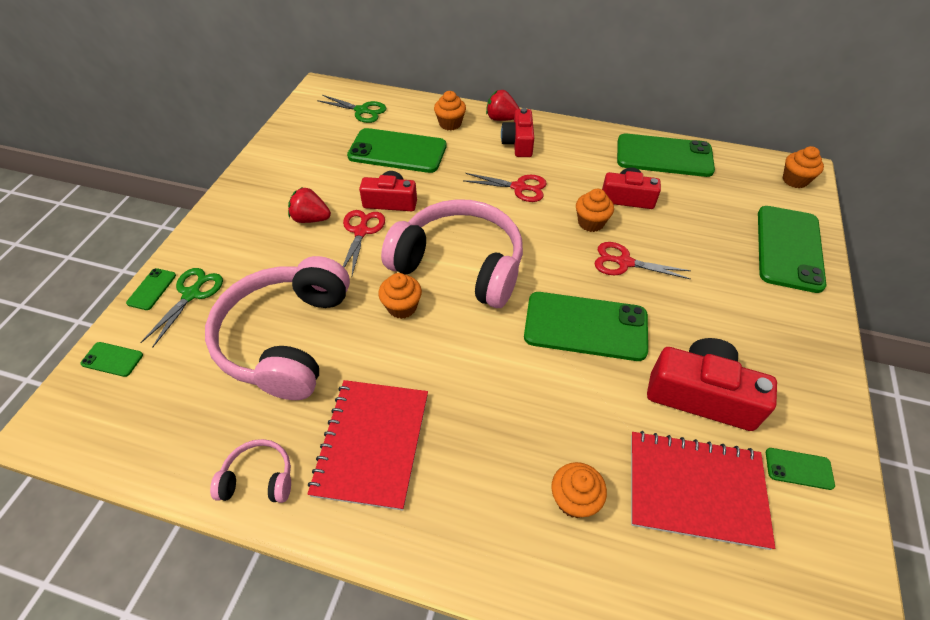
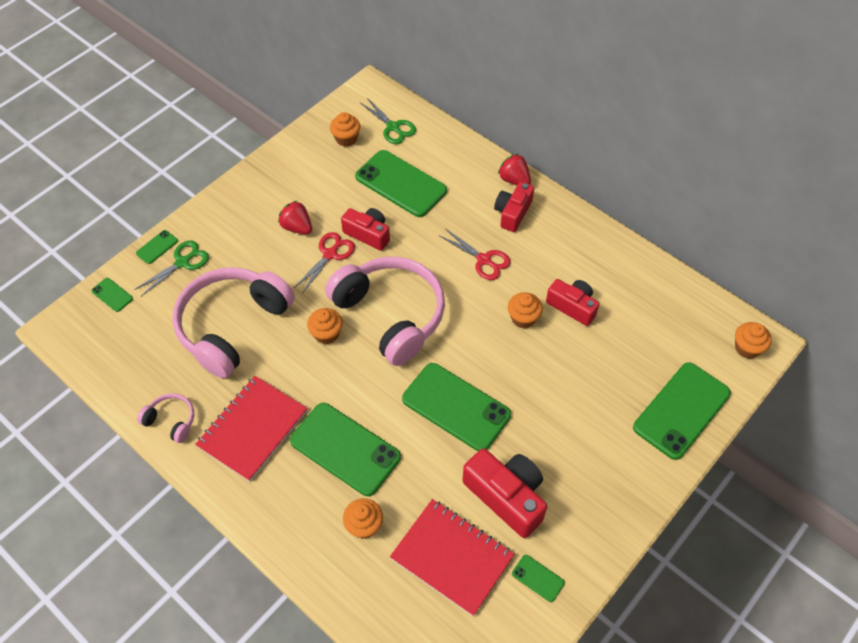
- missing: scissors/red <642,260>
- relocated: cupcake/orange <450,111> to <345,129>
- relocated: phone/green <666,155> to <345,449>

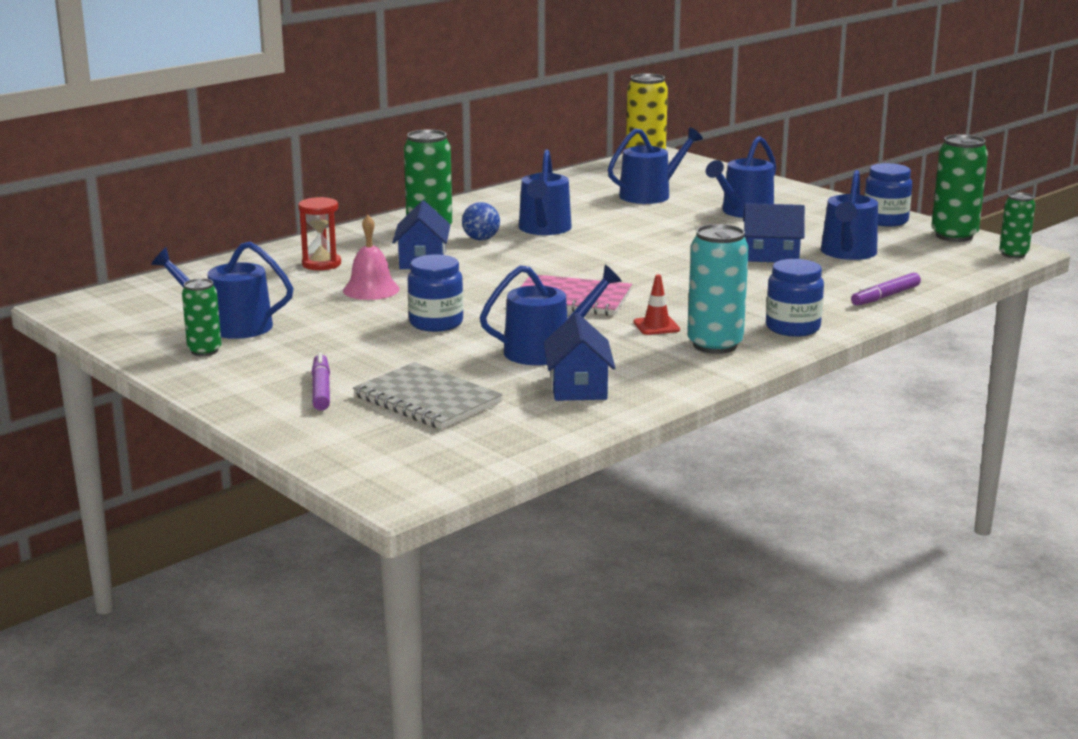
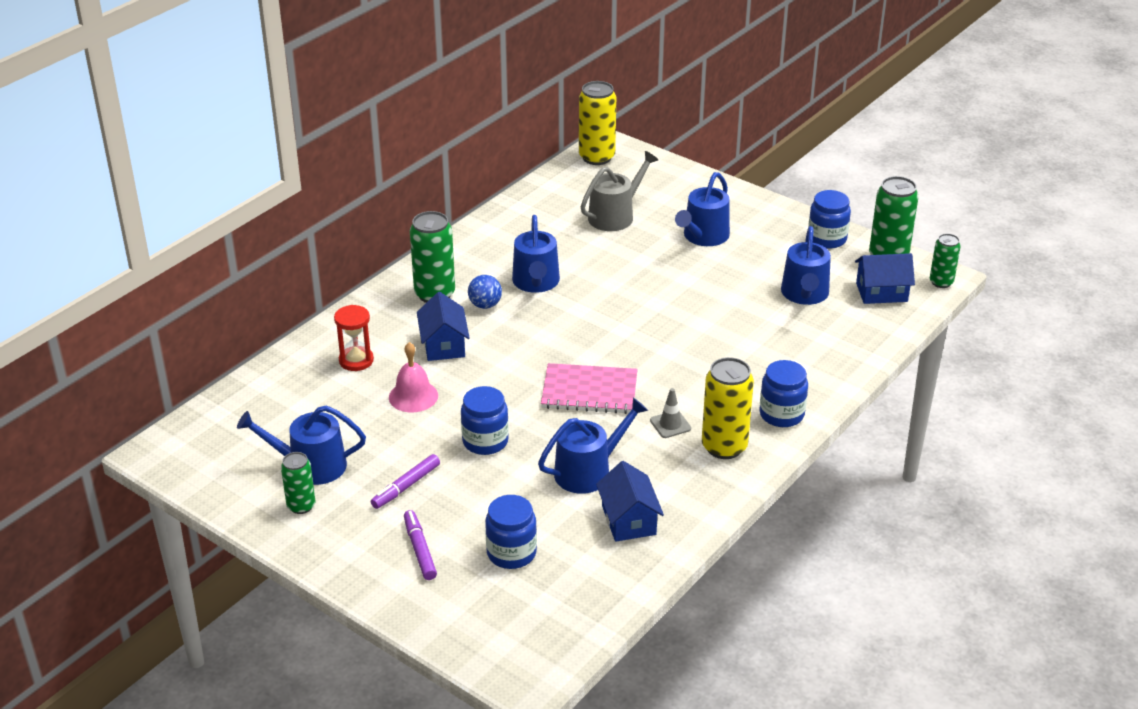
- relocated: house/blue <774,232> to <885,278>
- relocated: marker/purple <886,289> to <405,481>
- exchanged: notebook/grey <428,395> to jar/blue <511,532>
- colour: watering can/blue <655,165> to watering can/grey <619,191>
- colour: traffic cone/red <657,304> to traffic cone/grey <670,413>
- colour: can/turquoise <718,289> to can/yellow <728,408>

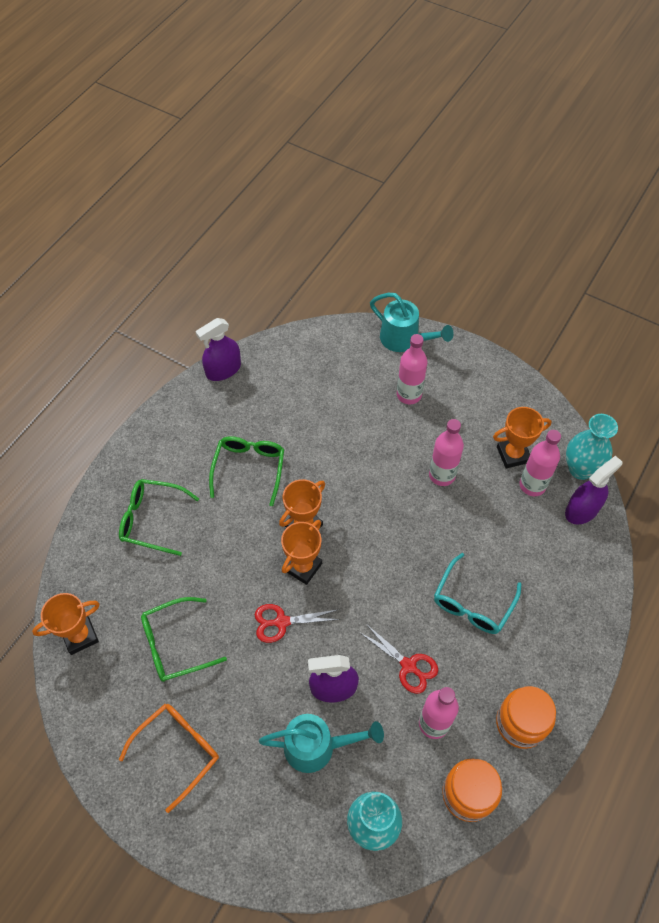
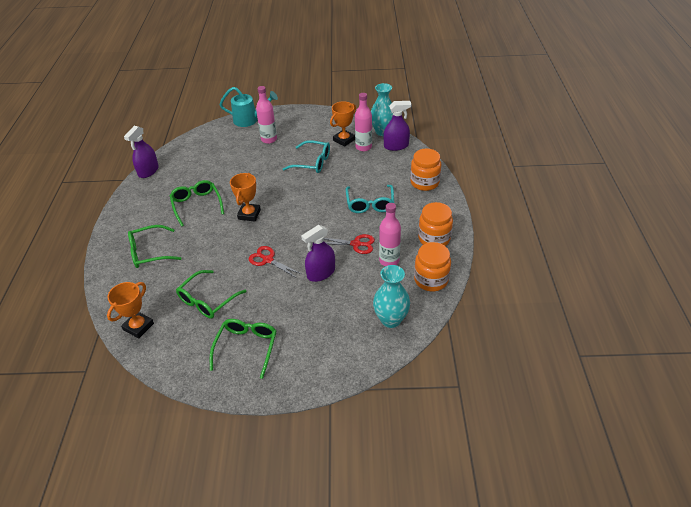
- missing: watering can/turquoise <321,743>
- missing: trophy/orange <301,552>
- appeared: jar/orange <425,169>
- exchanged: bottle/pink <446,452> to glasses/turquoise <306,156>
- colour: glasses/orange <169,758> to glasses/green <243,349>
- spun: scissors/red <298,623> = <275,261> 75 degrees clockwise
- spun: spray bottle/purple <593,490> = <398,126> 60 degrees clockwise

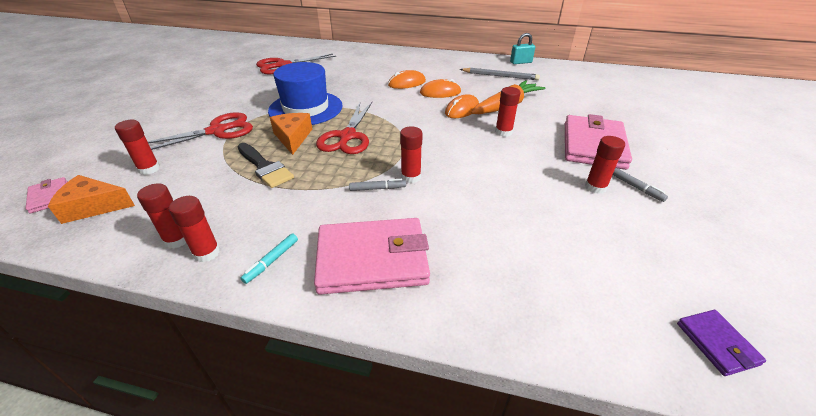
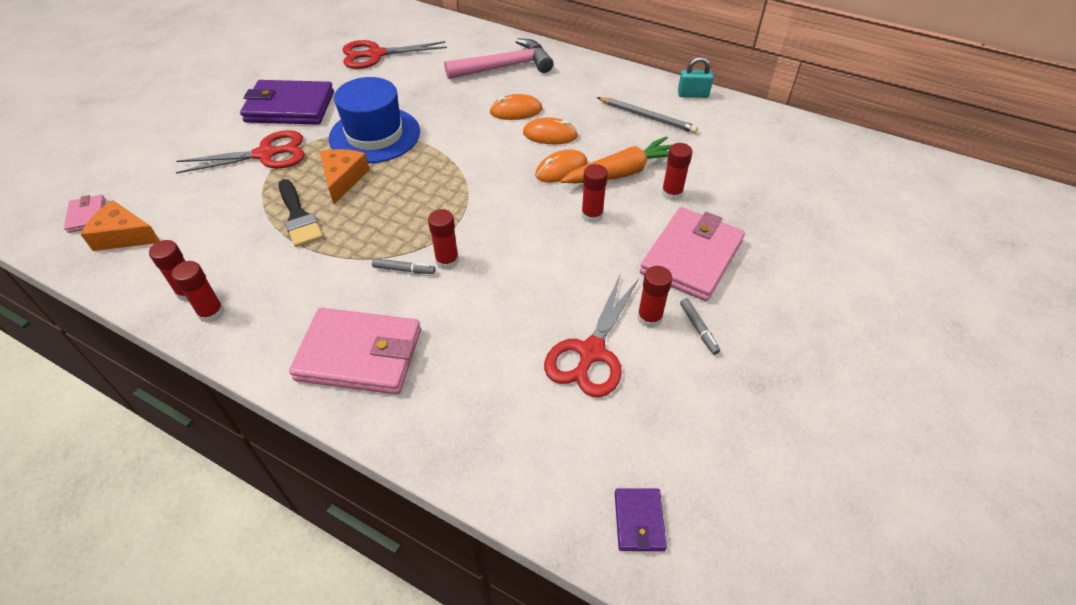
- missing: marker/turquoise <269,258>
- appeared: wallet/purple <287,102>
- appeared: hammer/pink <498,58>
- relocated: glue stick/red <137,147> to <677,172>
- relocated: scissors/red <344,128> to <591,336>

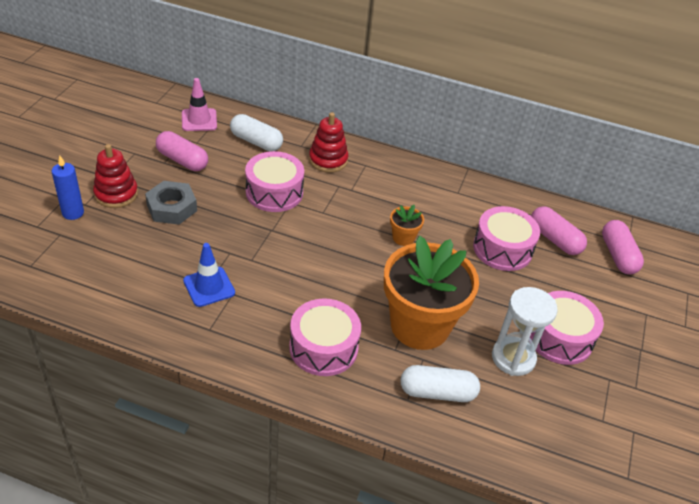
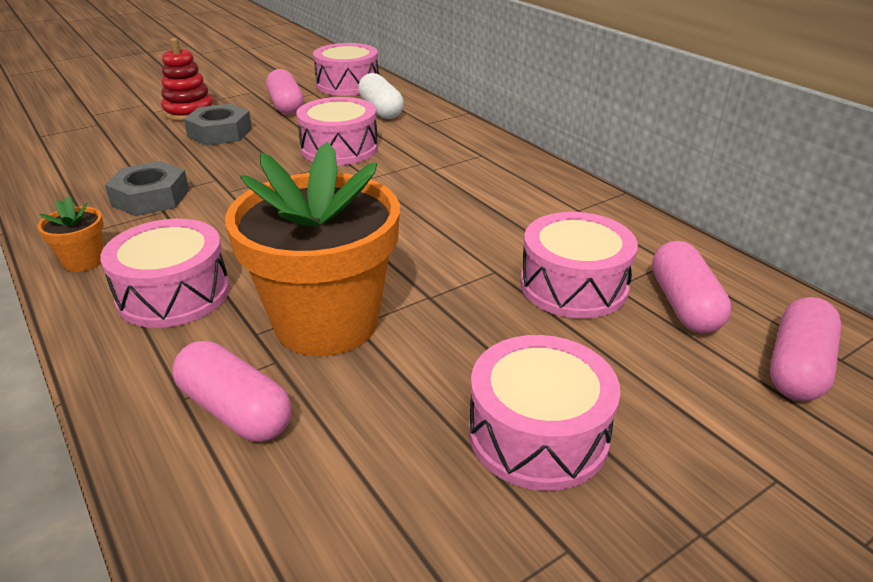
- missing: candle/blue <68,187>
- missing: stacking toy/red <328,142>
- missing: hourglass/white <525,331>
- relocated: flower pot/orange <407,225> to <70,234>
- exchanged: traffic cone/pink <199,104> to drum/pink <346,69>
- exchanged: traffic cone/blue <209,275> to nut/grey <147,188>
- colour: capsule/white <440,383> to capsule/pink <232,391>

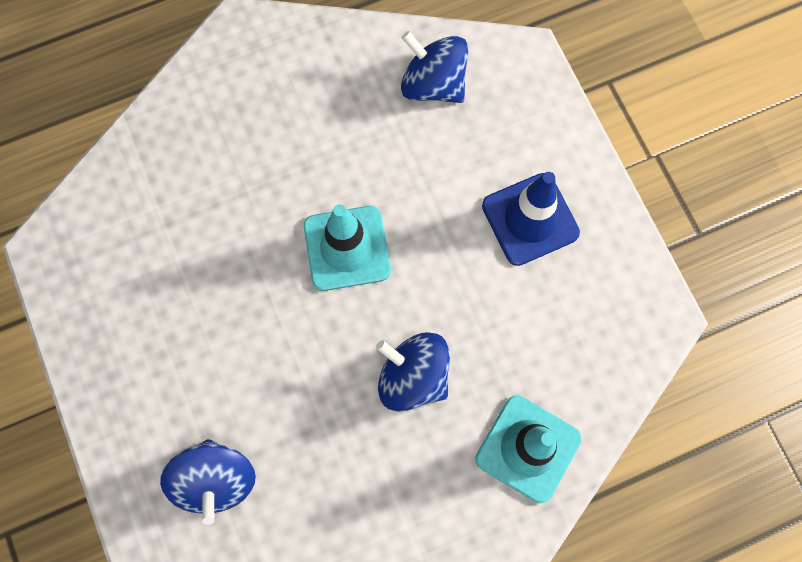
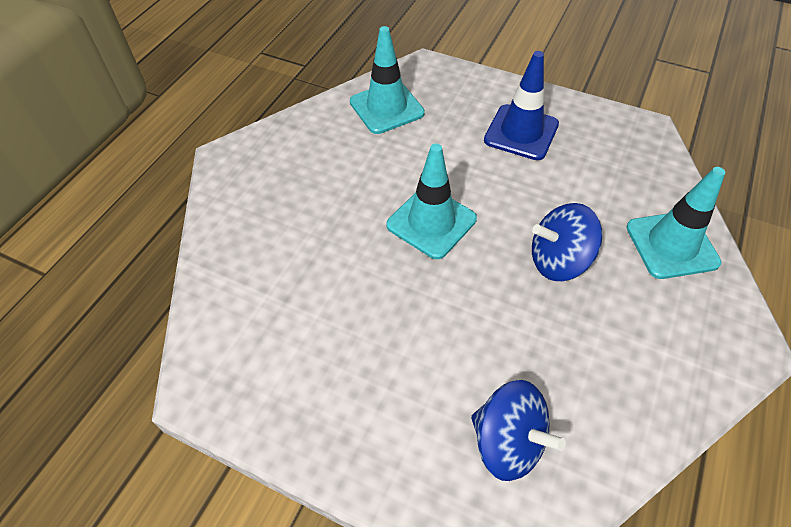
- exchanged: spinning top/blue <434,67> to traffic cone/turquoise <387,80>

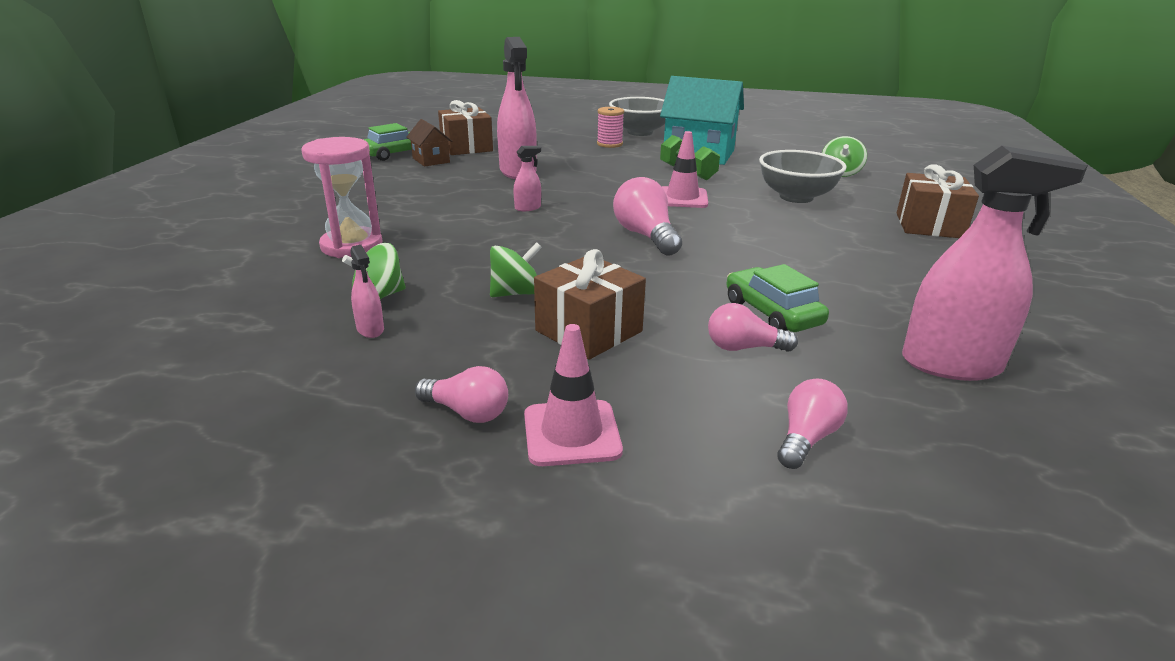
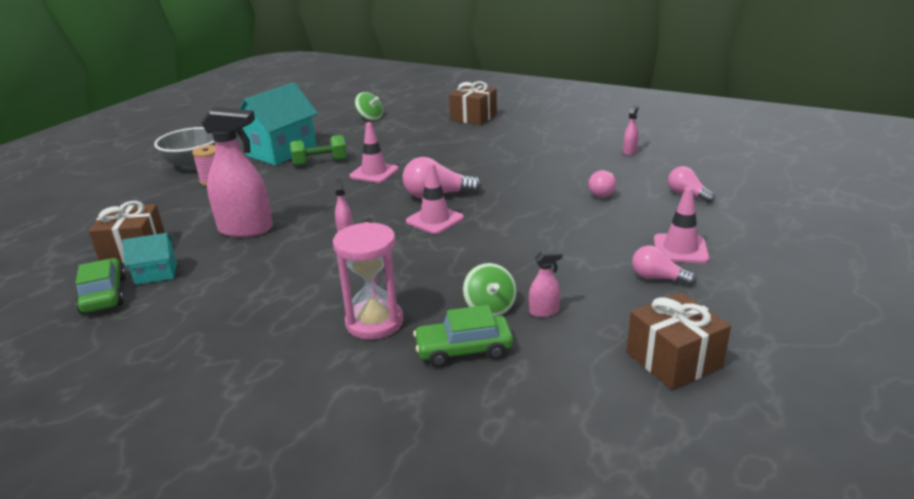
- missing: spinning top/green <516,269>
- missing: bowl/grey <803,176>
- appeared: traffic cone/pink <435,198>
- relocated: gift/brown <590,304> to <678,341>
- relocated: car/green <777,298> to <463,336>
- colour: house/brown <429,143> to house/turquoise <149,259>
- spun: light bulb/pink <461,394> = <664,265> 105 degrees counterclockwise
- size: spray bottle/pink <995,263> = <631,130> x0.44

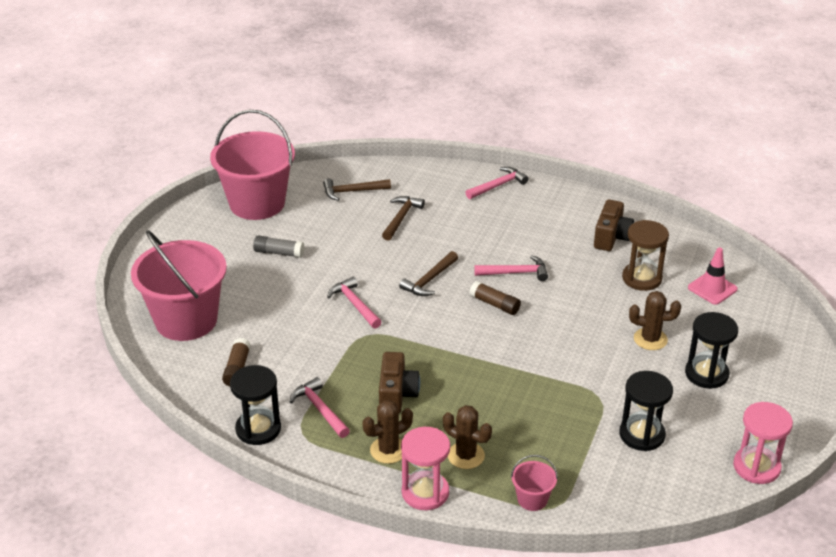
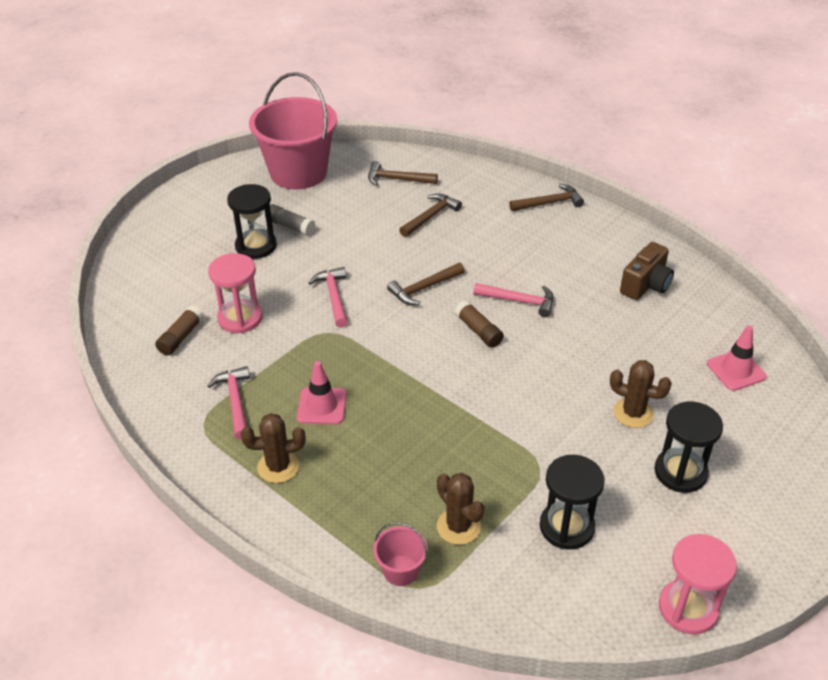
- missing: bucket/pink <179,285>
- missing: hourglass/brown <645,255>
- relocated: hourglass/black <255,405> to <252,221>
- relocated: hourglass/pink <425,468> to <235,293>
- relocated: cactus/brown <467,437> to <460,509>
- exchanged: camera/brown <399,382> to traffic cone/pink <322,392>
- colour: hammer/pink <496,183> to hammer/brown <546,197>

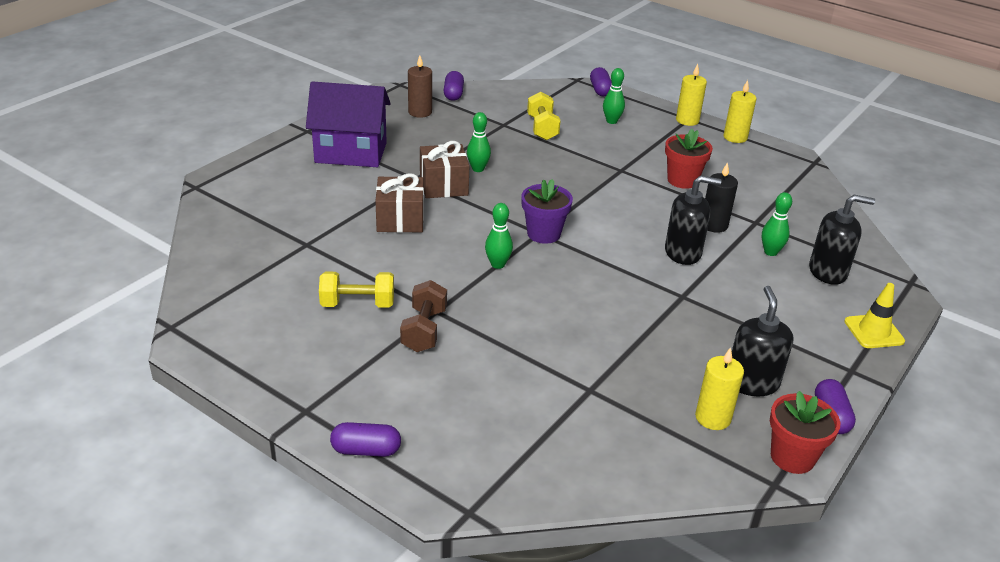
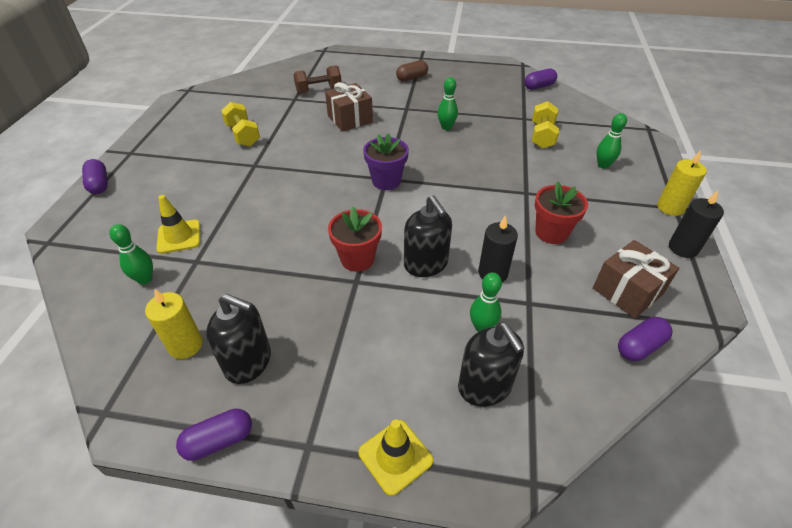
- missing: candle/brown <420,86>
- appeared: traffic cone/yellow <178,224>
- relocated: dumbbell/brown <423,316> to <317,79>
- relocated: gift/brown <444,169> to <636,279>
- relocated: bowling pin/green <499,236> to <131,254>
- relocated: capsule/purple <601,81> to <645,339>
- relocated: flower pot/red <805,432> to <355,239>
- exchanged: house/purple <348,124> to capsule/brown <412,71>
- colour: candle/yellow <740,111> to candle/black <696,224>
- spun: dumbbell/yellow <544,116> = <545,125> 45 degrees counterclockwise
- spun: soap dispenser/black <762,341> = <238,339> 45 degrees clockwise

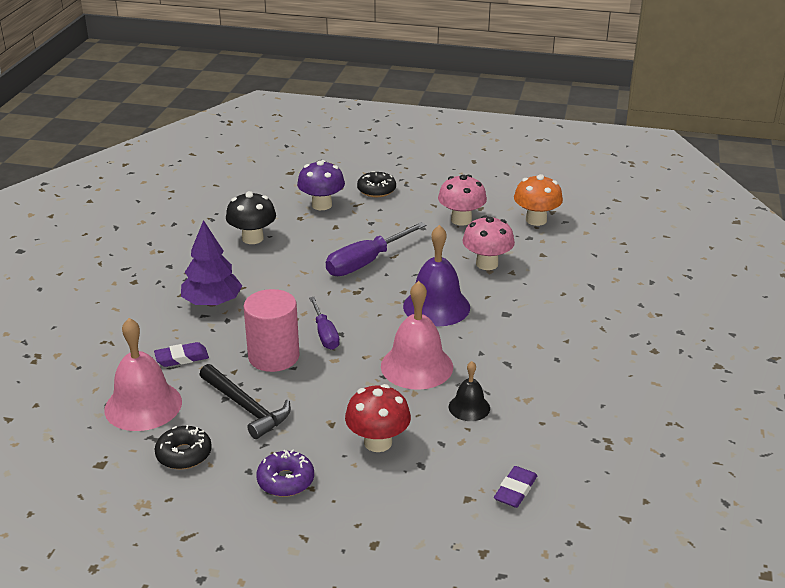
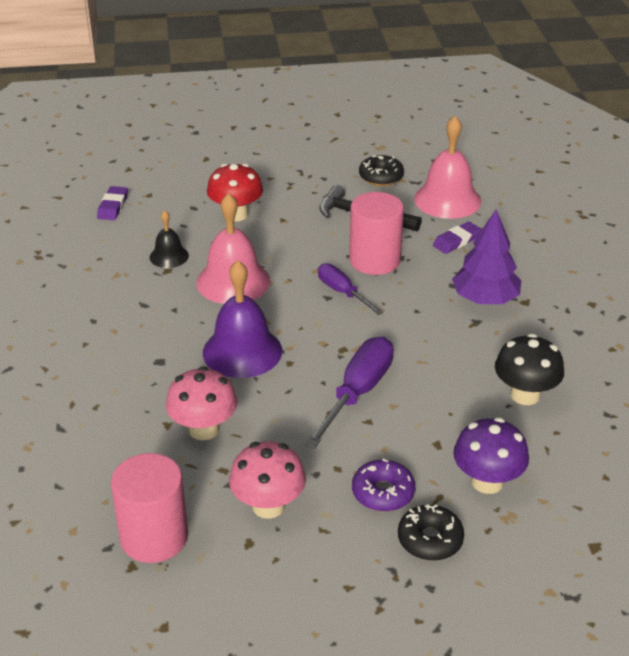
- relocated: donut/purple <285,473> to <383,485>
- exchanged: mushroom/orange <538,200> to cylinder/pink <149,508>

